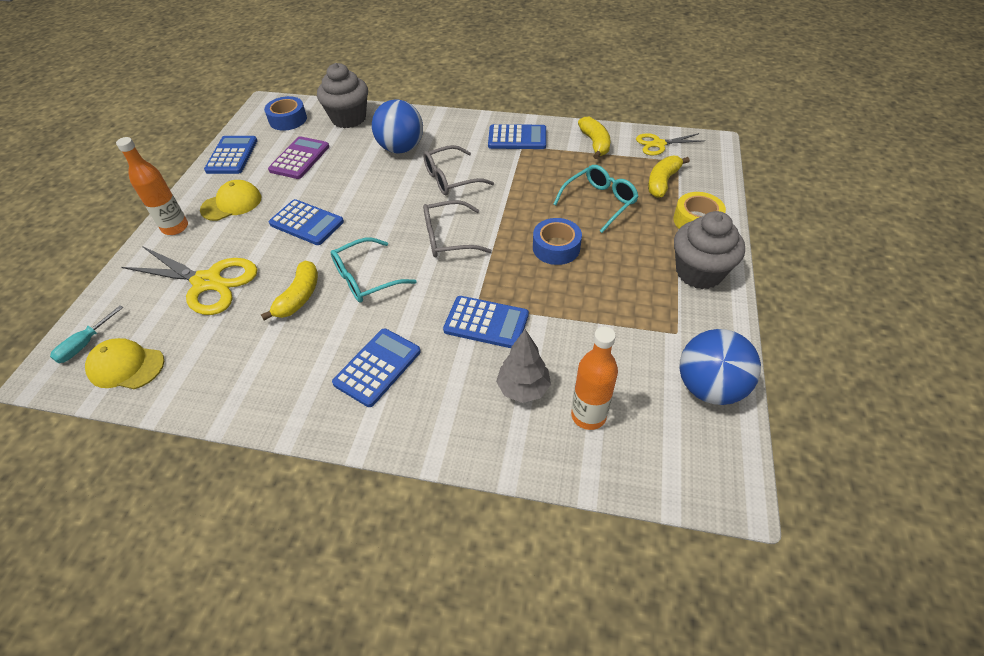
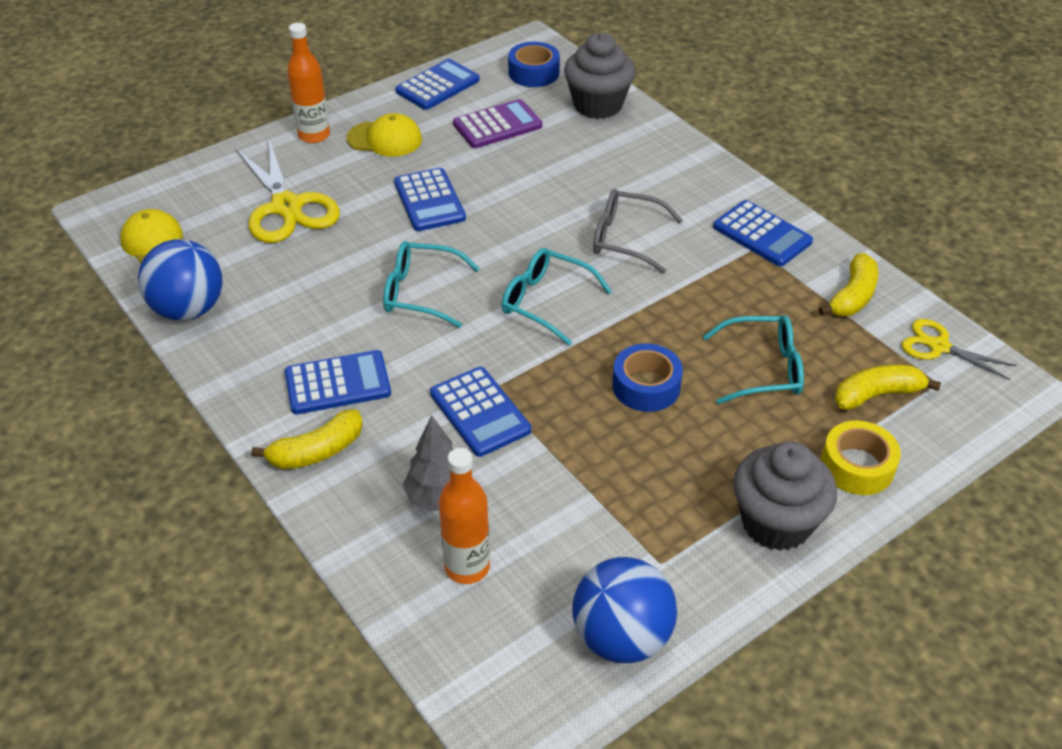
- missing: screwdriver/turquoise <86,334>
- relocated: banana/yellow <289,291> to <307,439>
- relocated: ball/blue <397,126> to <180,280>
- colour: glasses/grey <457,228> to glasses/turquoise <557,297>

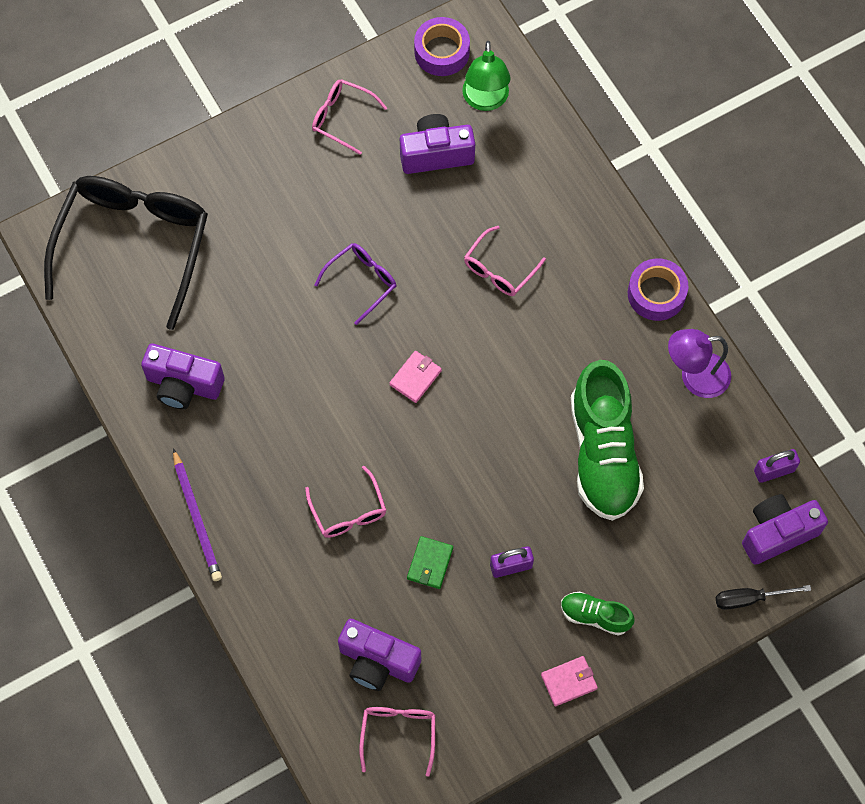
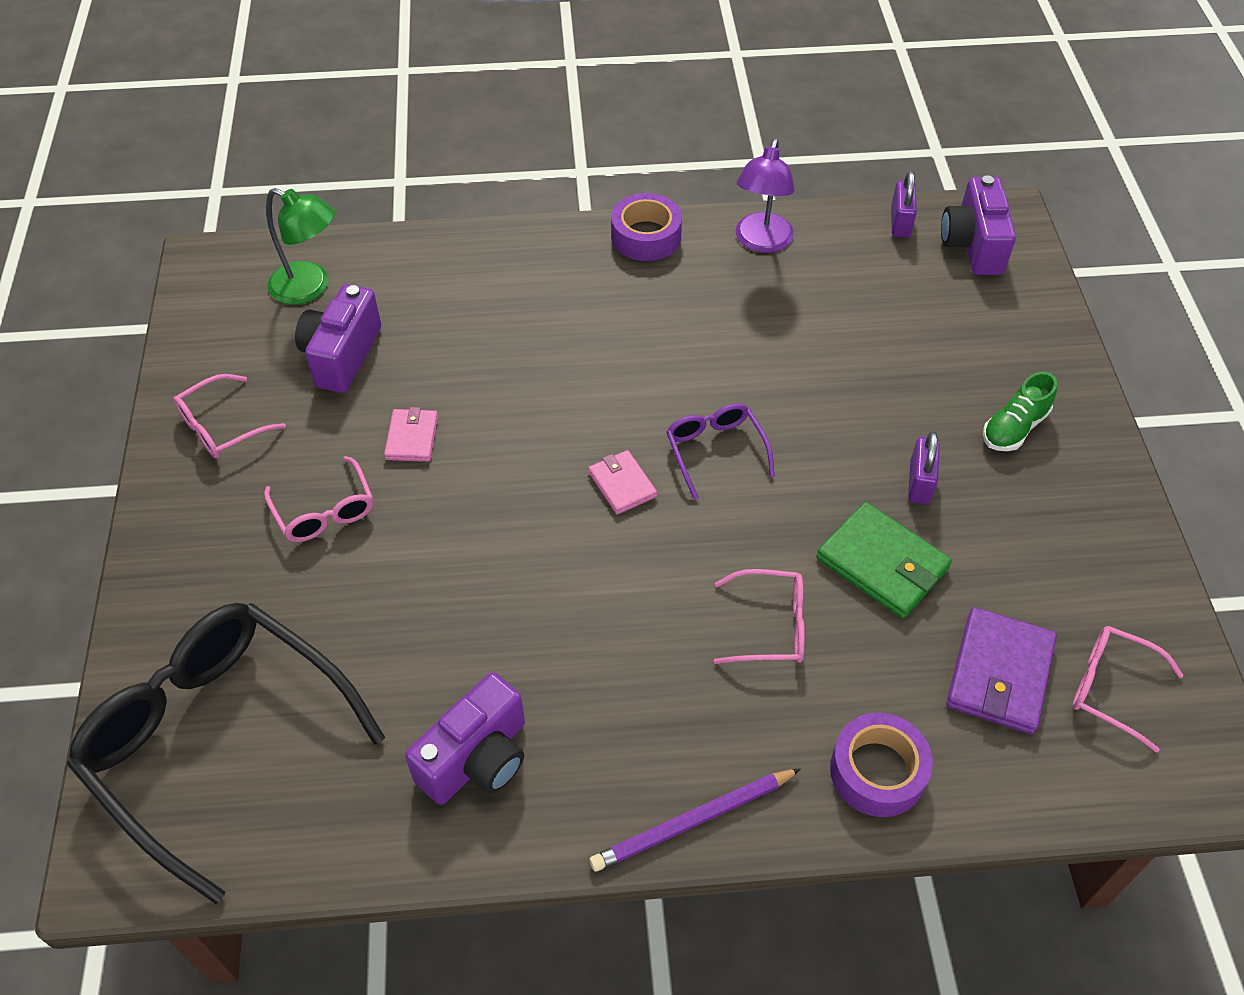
- missing: shoe/green <607,440>
- missing: screwdriver/black <763,597>
- relocated: glasses/purple <355,284> to <720,451>
- relocated: tape/purple <442,46> to <881,764>
- relocated: glasses/pink <505,261> to <318,499>
- relocated: wallet/pink <569,681> to <411,434>
- exchanged: camera/purple <379,655> to wallet/purple <1001,670>
- spun: pencil/purple <197,514> = <695,820> 150 degrees clockwise
- size: wallet/green <430,562> = <884,560> x1.68

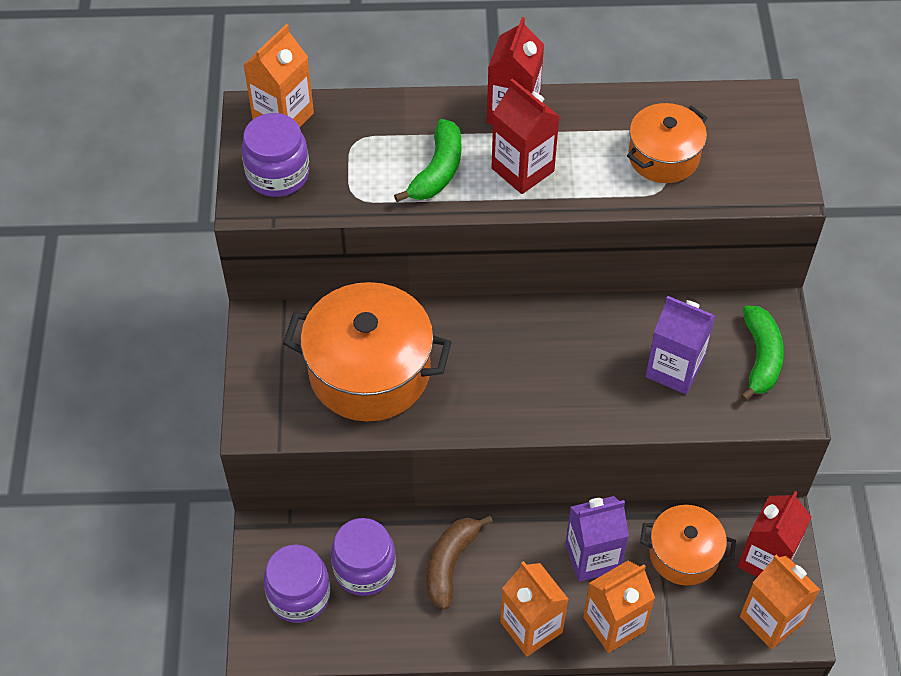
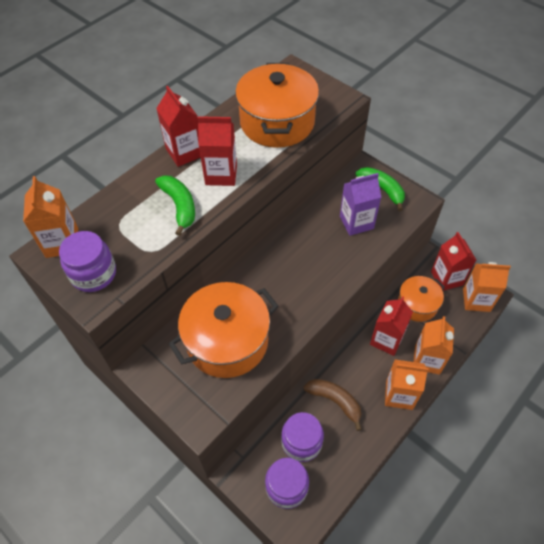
- colour: carton/purple <597,539> to carton/red <391,326>
- spun: banana/brown <459,562> = <332,405> 150 degrees clockwise
- size: pot/orange <667,143> = <277,105> x1.70

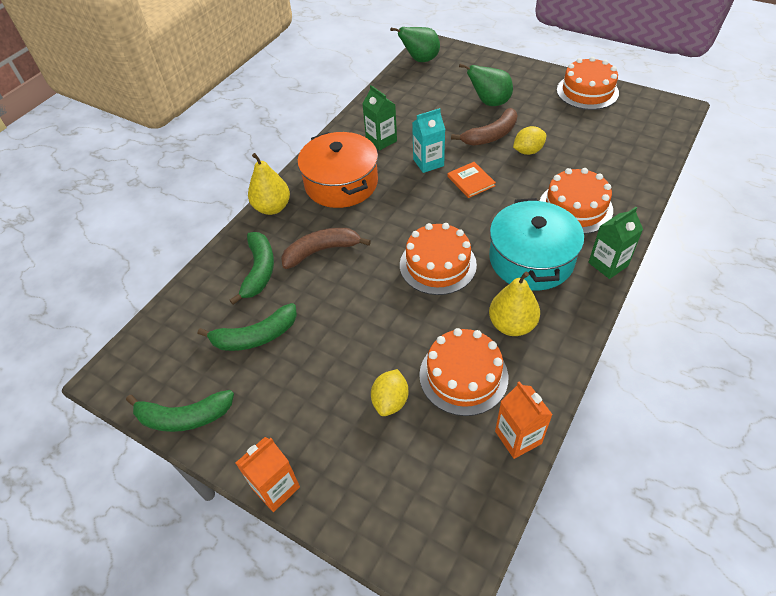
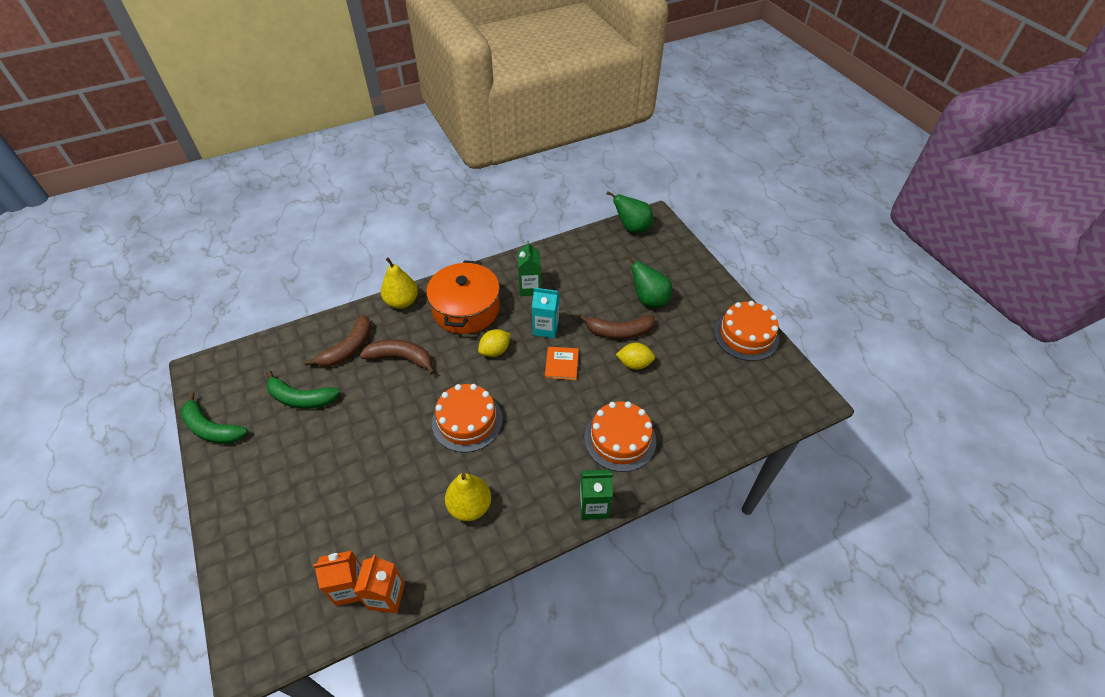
- missing: cake/orange <463,372>
- missing: pot/turquoise <536,244>
- relocated: carton/orange <268,474> to <337,578>
- relocated: lemon/yellow <389,392> to <494,343>
- colour: banana/green <251,268> to banana/brown <338,341>

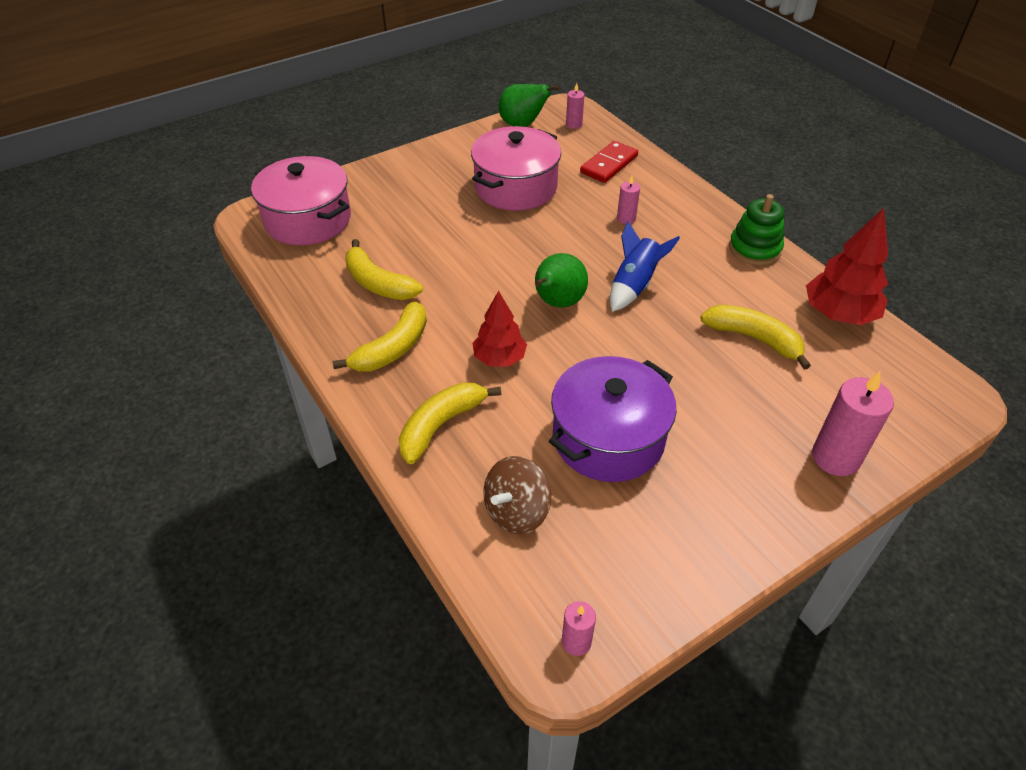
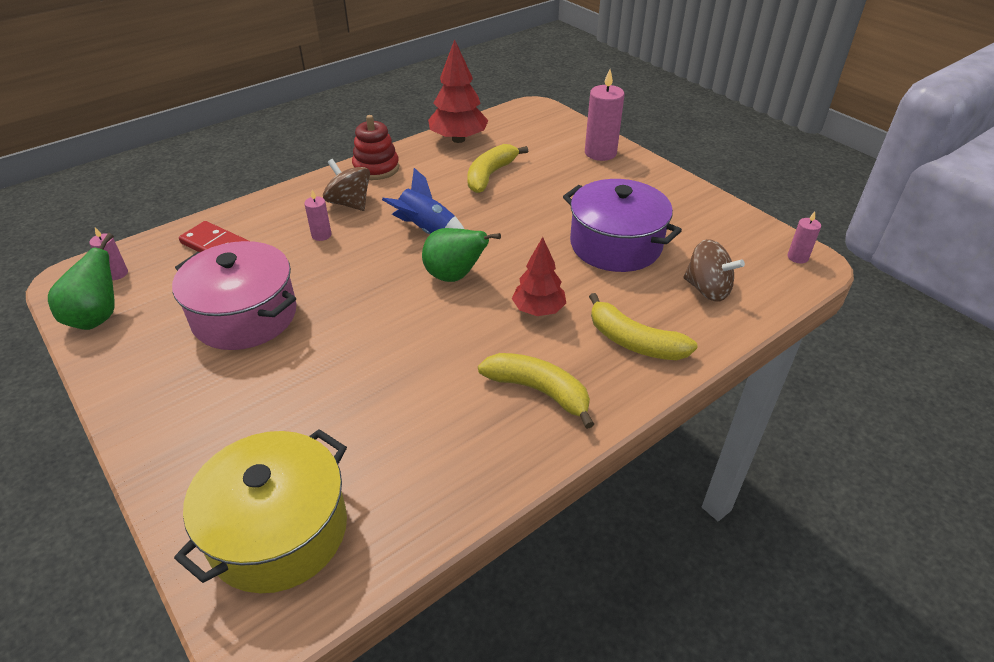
- missing: banana/yellow <384,269>
- appeared: spinning top/brown <346,185>
- colour: pot/pink <301,200> to pot/yellow <260,511>
- colour: stacking toy/green <757,229> to stacking toy/red <375,147>

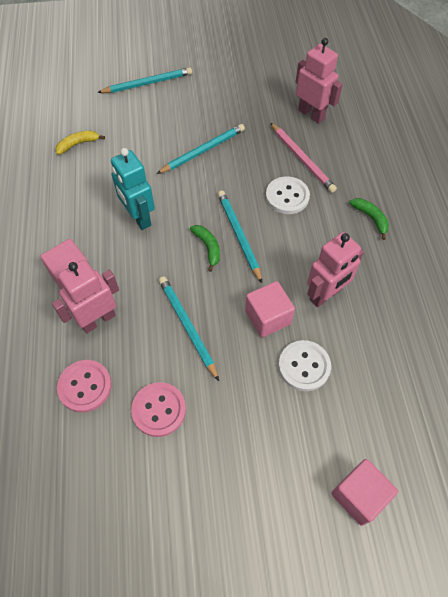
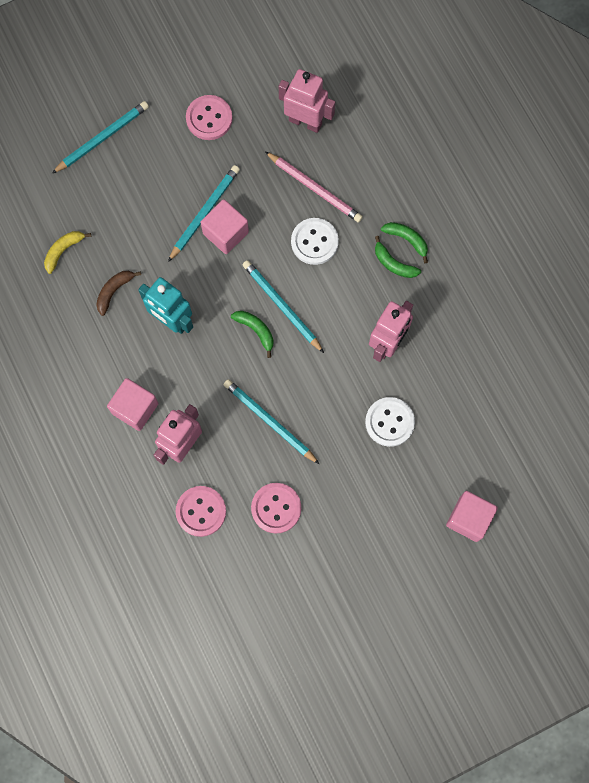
- appeared: banana/brown <118,293>
- appeared: button/pink <209,117>
- appeared: banana/green <398,257>
- relocated: cube/pink <270,309> to <225,226>

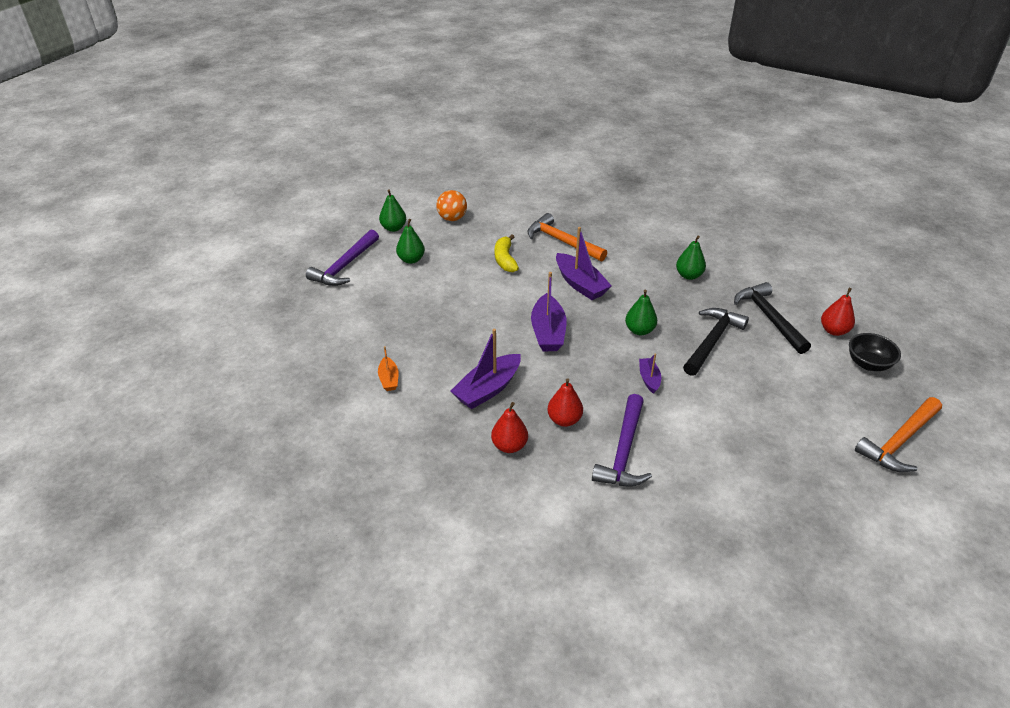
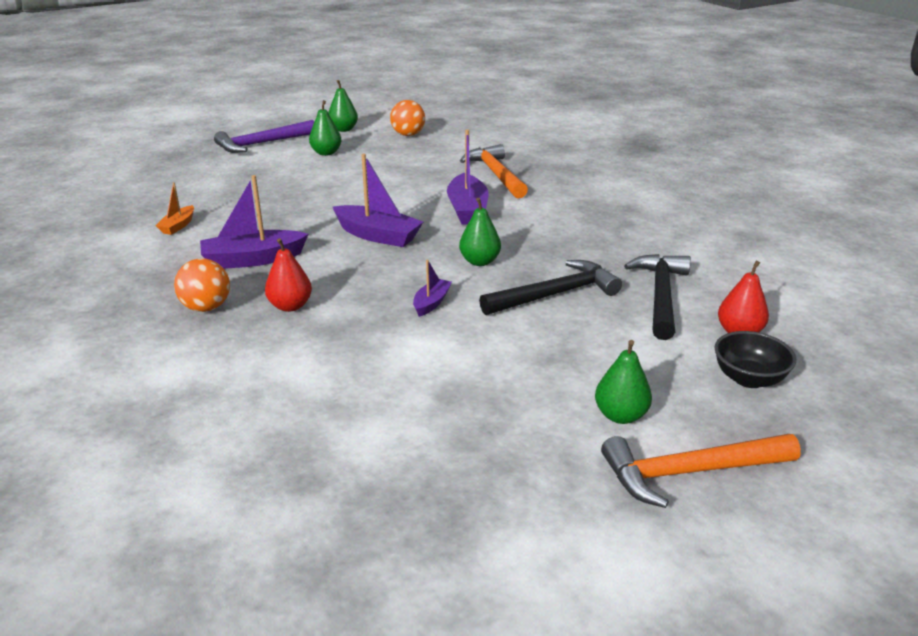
- missing: banana/yellow <506,253>
- missing: hammer/purple <622,440>
- relocated: pear/green <691,258> to <623,382>
- exchanged: pear/red <509,427> to ball/orange <202,285>
- spun: boat/purple <549,311> = <378,200> 90 degrees counterclockwise

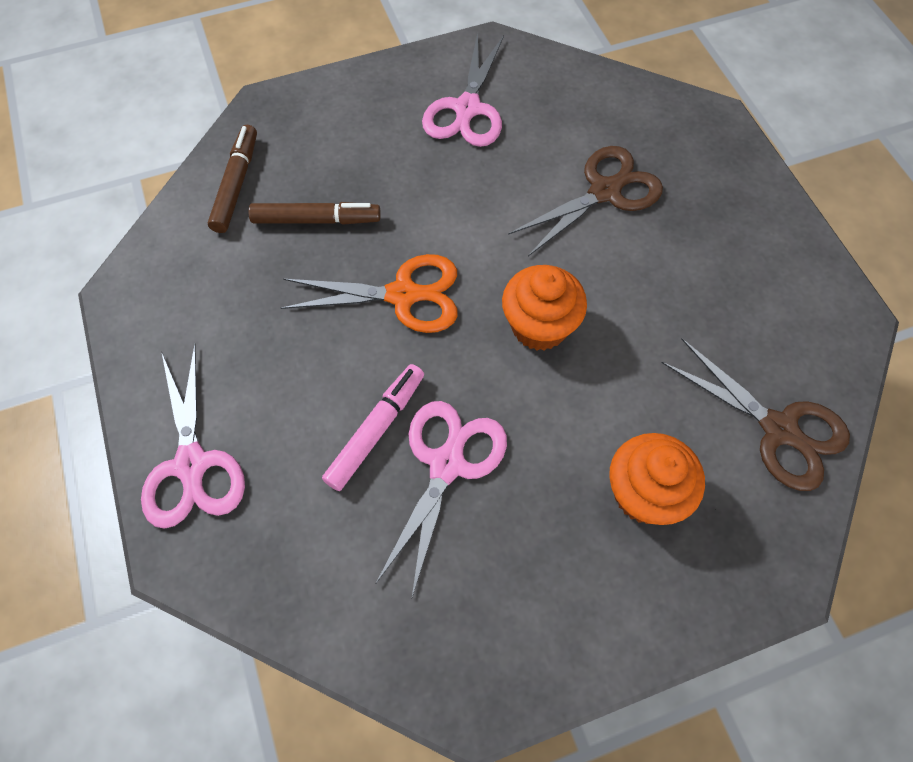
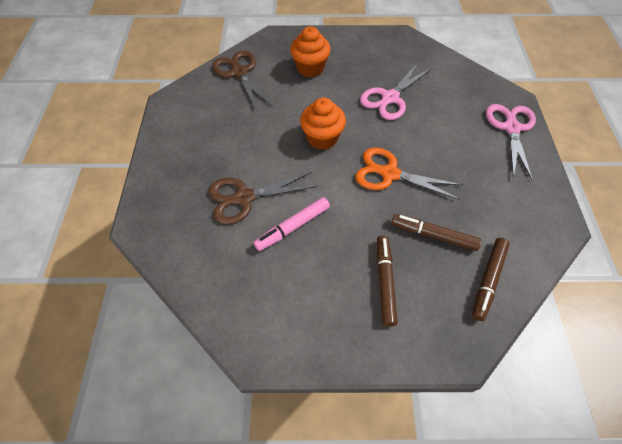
- missing: scissors/pink <463,90>
- appeared: marker/brown <387,281>
- relocated: marker/pink <373,427> to <292,224>

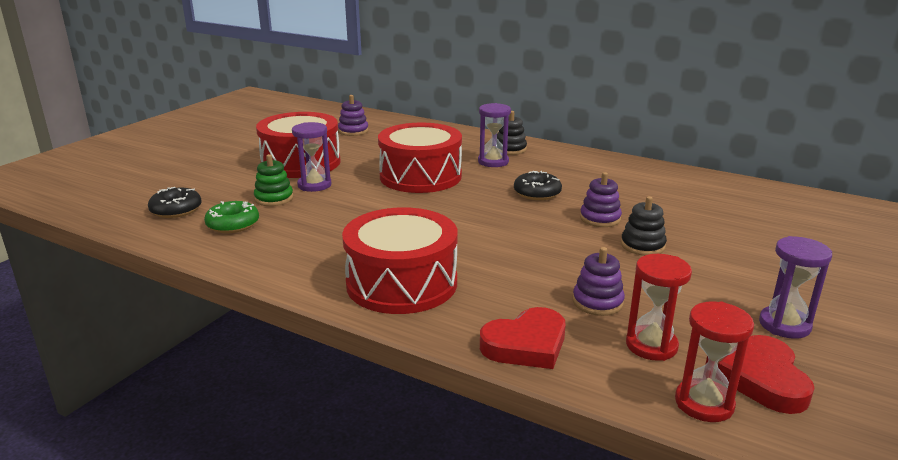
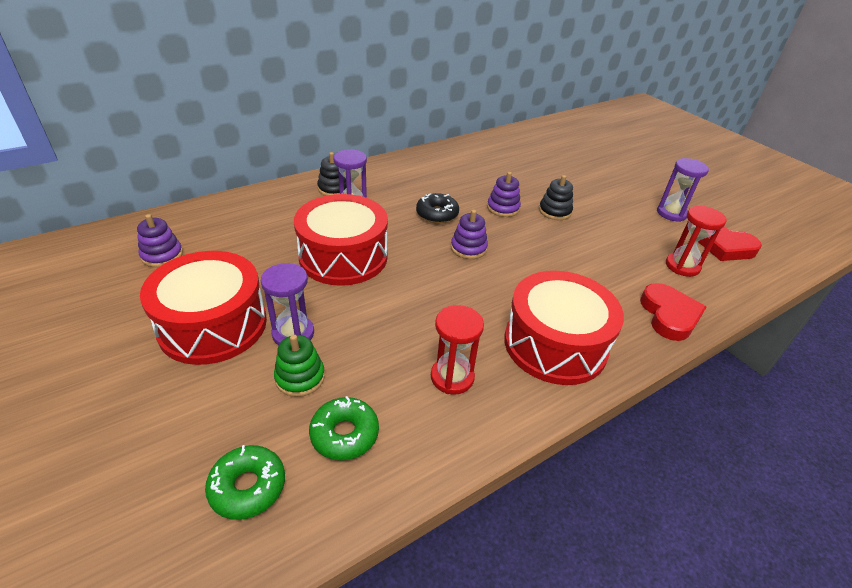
- relocated: stacking toy/purple <599,281> to <469,234>
- relocated: hourglass/red <714,361> to <457,350>
- colour: donut/black <175,202> to donut/green <245,482>

